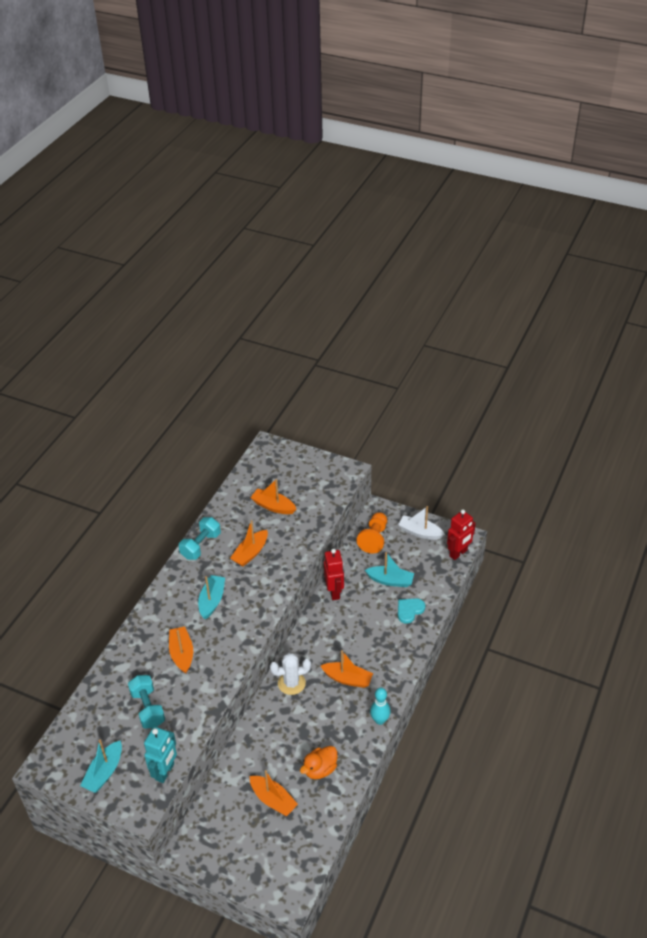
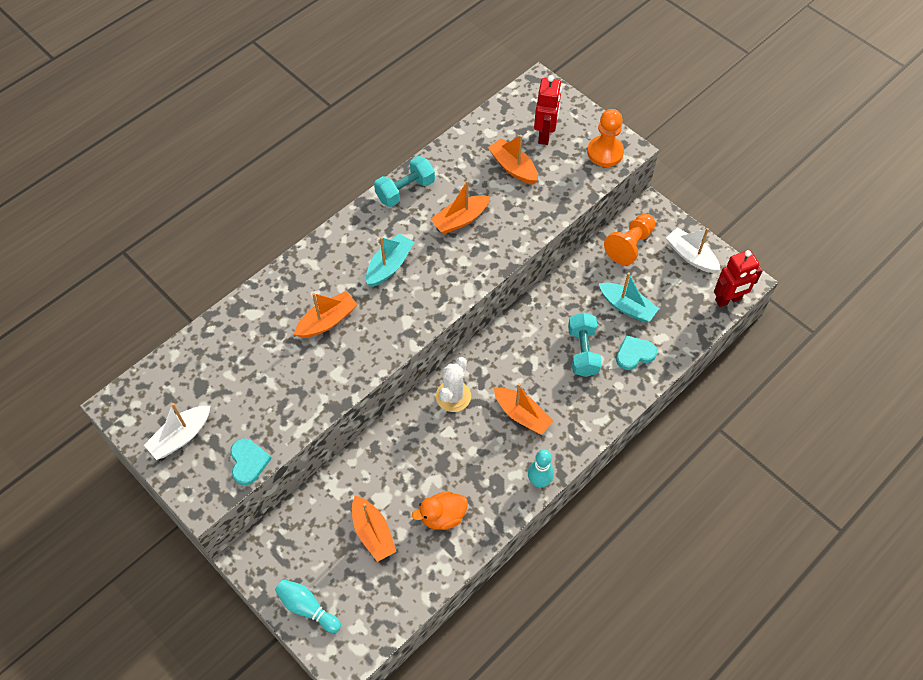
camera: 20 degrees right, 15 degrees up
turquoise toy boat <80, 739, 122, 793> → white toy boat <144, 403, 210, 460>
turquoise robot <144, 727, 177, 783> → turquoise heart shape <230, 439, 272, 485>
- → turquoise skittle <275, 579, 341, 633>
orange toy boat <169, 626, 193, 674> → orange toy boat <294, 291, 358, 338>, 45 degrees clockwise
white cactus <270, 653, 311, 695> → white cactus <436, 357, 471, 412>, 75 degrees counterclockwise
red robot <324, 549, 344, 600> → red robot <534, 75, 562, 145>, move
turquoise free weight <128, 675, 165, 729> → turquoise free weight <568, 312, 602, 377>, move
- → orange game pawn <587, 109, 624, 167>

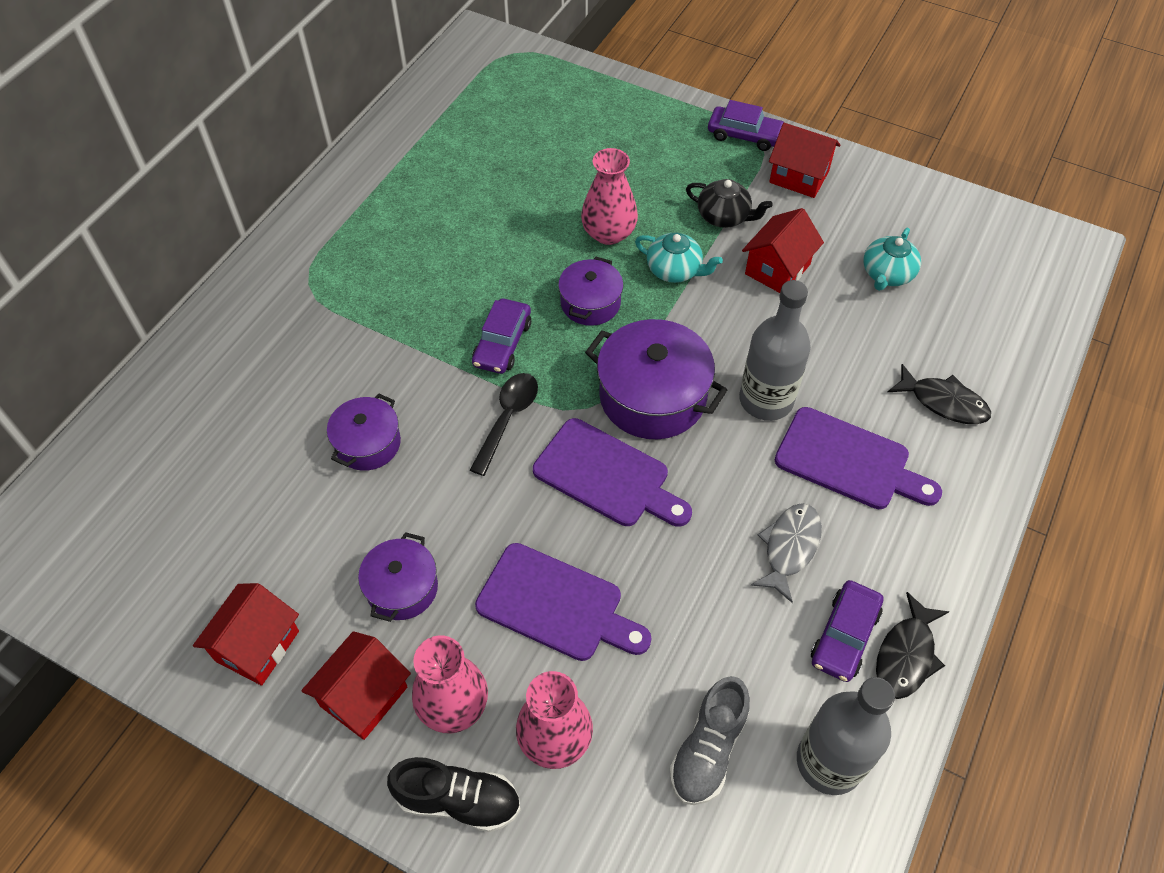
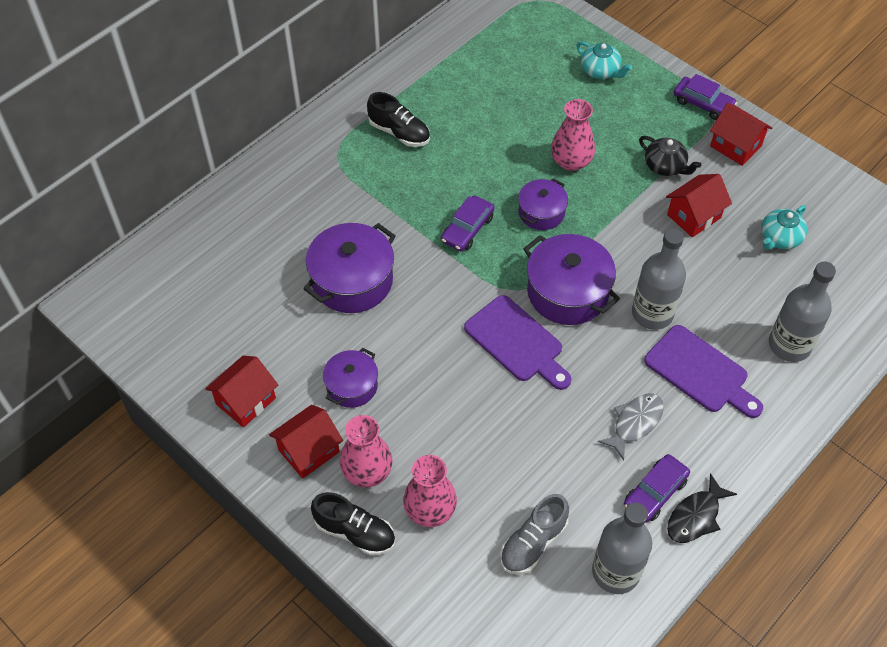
camera: 15 degrees right, 0 degrees up
purple cooking pot <327, 393, 401, 471> → purple cooking pot <303, 223, 396, 313>, x1.68
- → black shoe <367, 92, 430, 147>
turquoise tea pot <635, 233, 723, 283> → turquoise tea pot <576, 41, 632, 79>, move
black fish figure <888, 364, 991, 424> → grey flask <769, 261, 836, 362>
black spoon <470, 373, 538, 476> → -
purple bread board <475, 543, 652, 661> → -

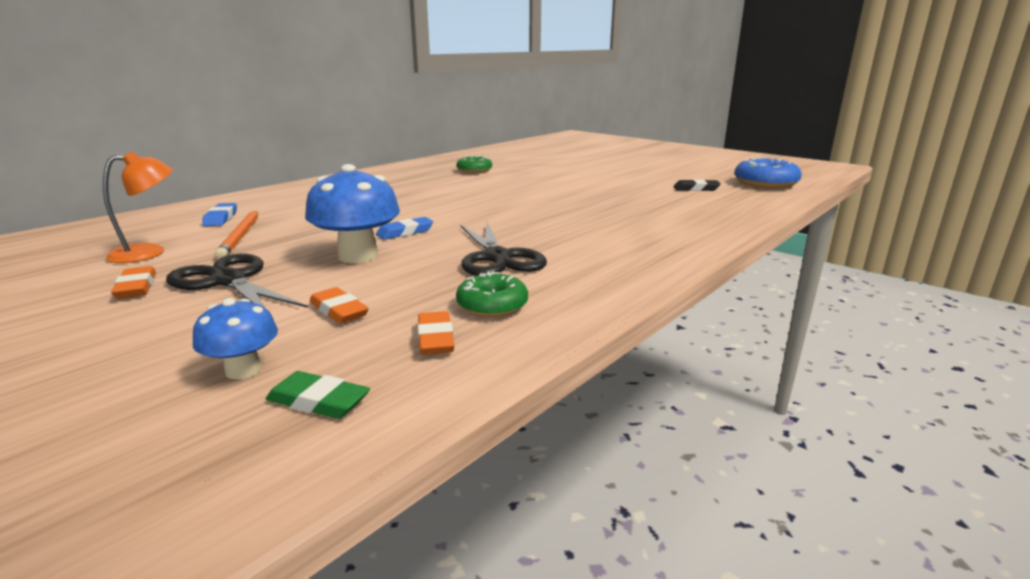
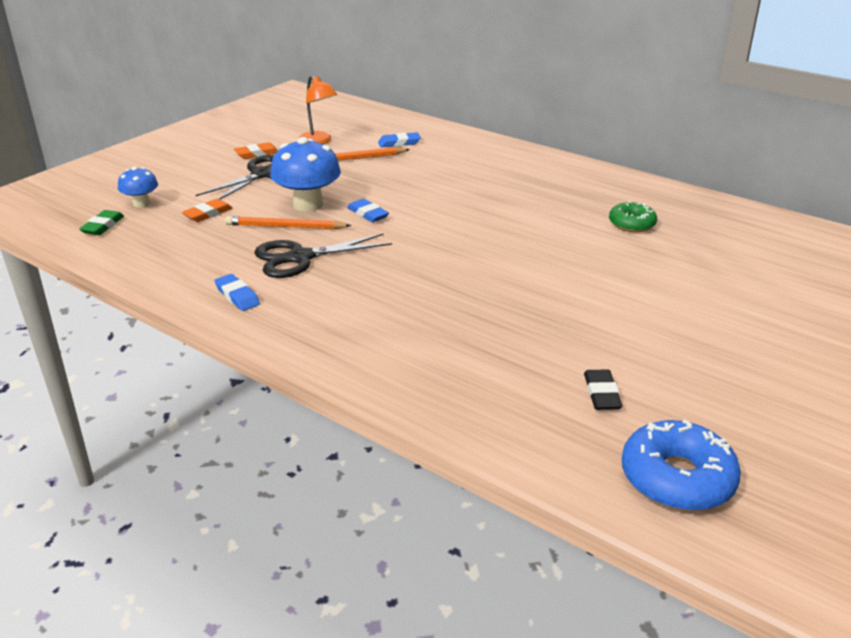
camera: 85 degrees right, 10 degrees up
- → cobalt eraser <214, 274, 260, 311>
- → orange lead pencil <225, 216, 352, 229>
orange eraser <418, 311, 454, 355> → -
leaf-green doughnut <456, 271, 528, 317> → -

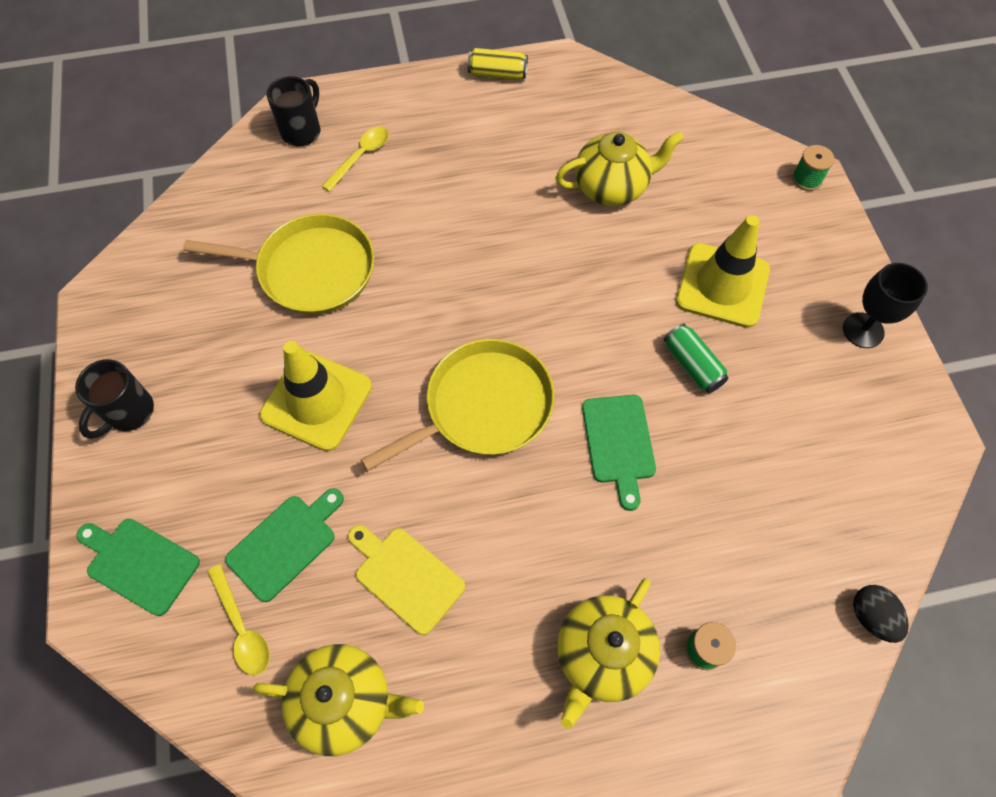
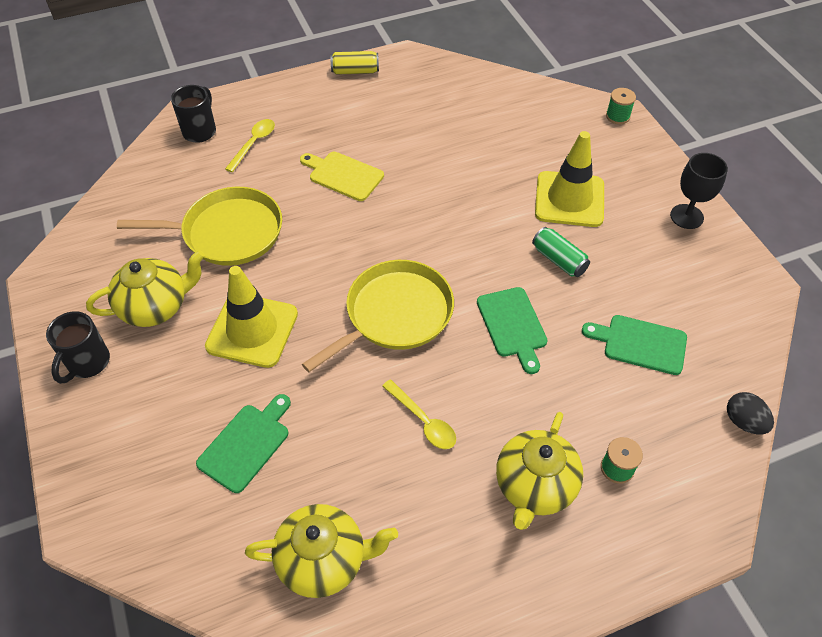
camera: 10 degrees left, 10 degrees down
yellow tea pot <555, 132, 684, 206> → yellow tea pot <86, 250, 205, 327>, move
yellow bread board <348, 525, 465, 635> → yellow bread board <300, 152, 384, 201>, move
yellow spoon <207, 564, 270, 675> → yellow spoon <382, 379, 456, 449>, move
leaf-green bread board <76, 519, 200, 616> → leaf-green bread board <582, 315, 687, 375>, move

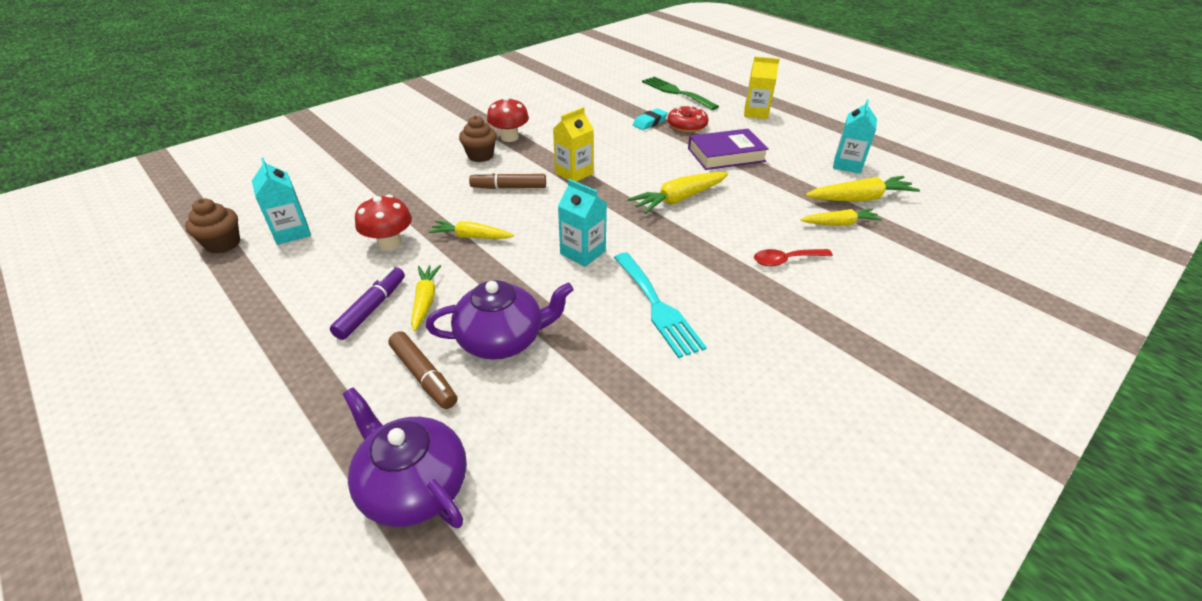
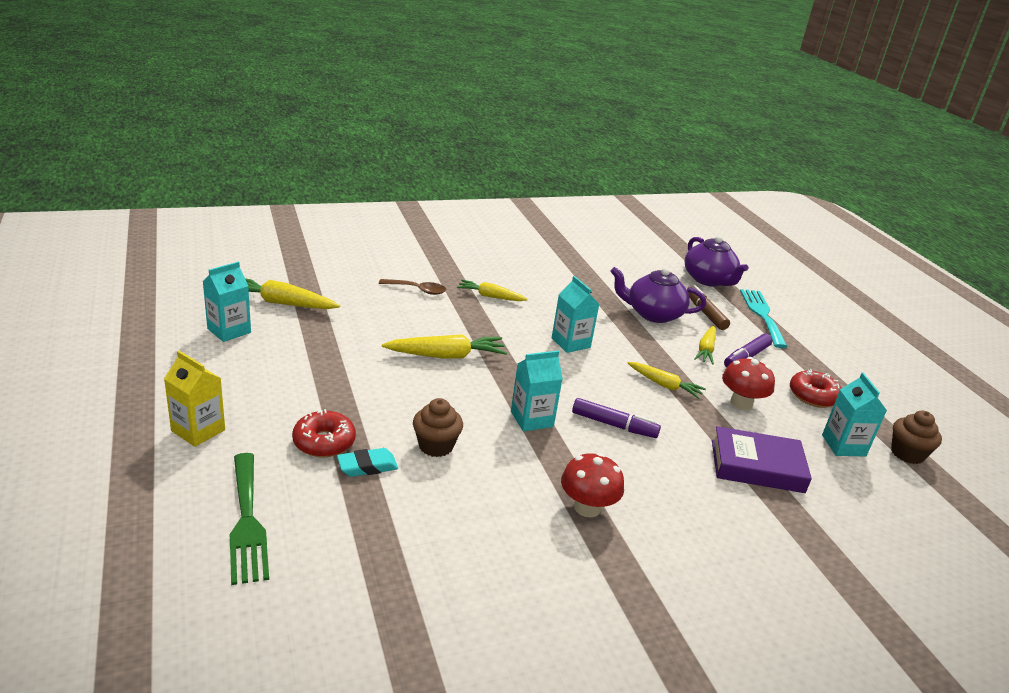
camera: 160 degrees left, 10 degrees down
red spoon <754, 249, 833, 267> → brown spoon <379, 279, 446, 295>
brown muffin <459, 116, 497, 162> → brown muffin <413, 398, 463, 457>, move
yellow root vegetable <800, 209, 882, 226> → yellow root vegetable <457, 280, 528, 301>, move
yellow milk carton <553, 107, 594, 182> → turquoise milk carton <511, 350, 563, 432>
brown marker <469, 172, 546, 189> → purple marker <572, 398, 661, 438>
purple hardback <688, 129, 769, 170> → purple hardback <712, 426, 812, 493>, move
turquoise table fork <614, 253, 707, 358> → turquoise table fork <740, 289, 787, 348>, move
- → red doughnut <790, 369, 841, 408>

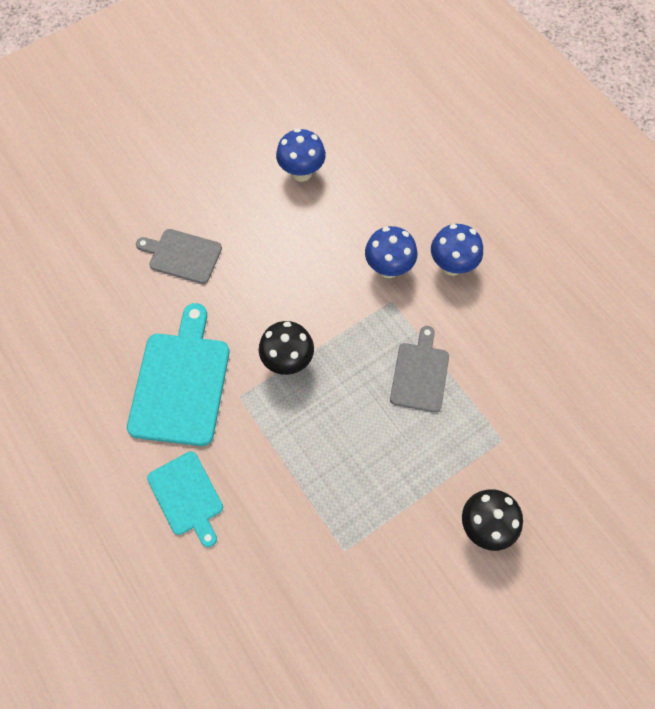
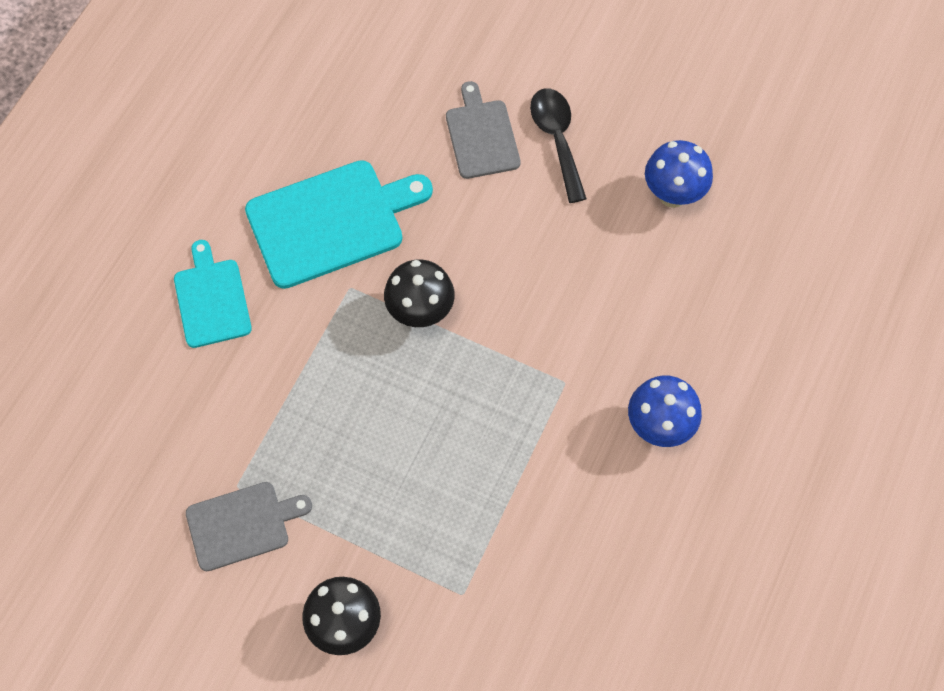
camera: 60 degrees right, 0 degrees up
turquoise bread board <147, 451, 223, 547> → turquoise bread board <174, 240, 252, 348>, 135 degrees clockwise
grey bread board <390, 326, 449, 413> → grey bread board <186, 482, 312, 571>, move
- → black spoon <530, 88, 587, 203>
cobalt fungus <365, 226, 417, 278> → -

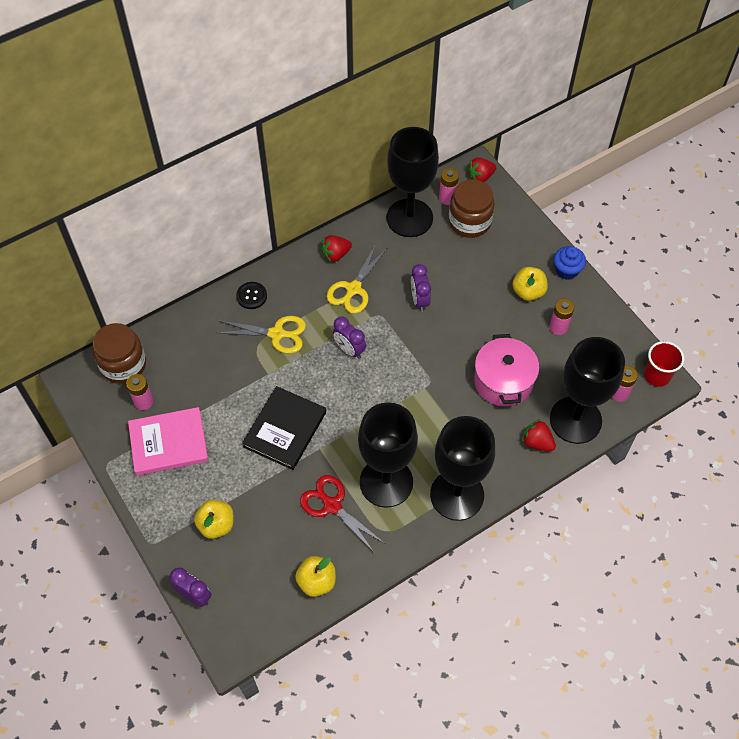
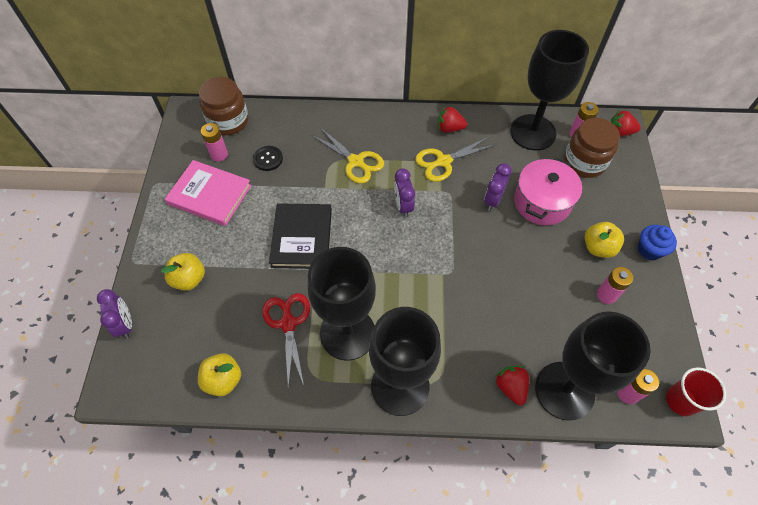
camera: 35 degrees right, 0 degrees up
black shirt button <236, 282, 267, 309> → black shirt button <253, 146, 283, 171>, move
black hardback <242, 386, 326, 470> → black hardback <269, 203, 332, 269>, 60 degrees counterclockwise
rose-pink cooking pot <474, 334, 539, 406> → rose-pink cooking pot <514, 158, 582, 225>, move

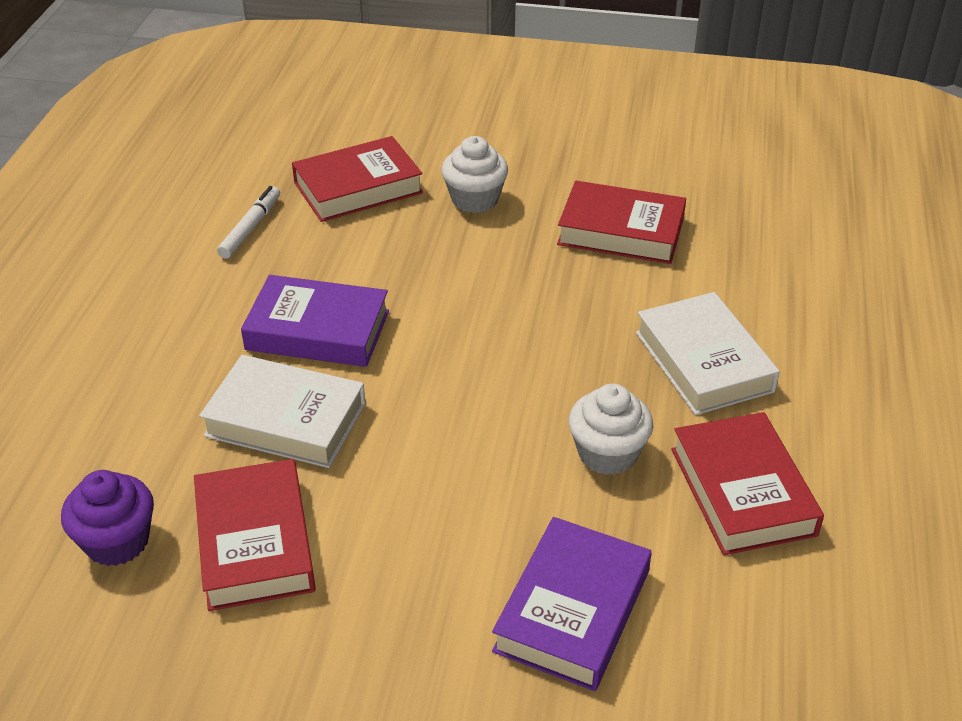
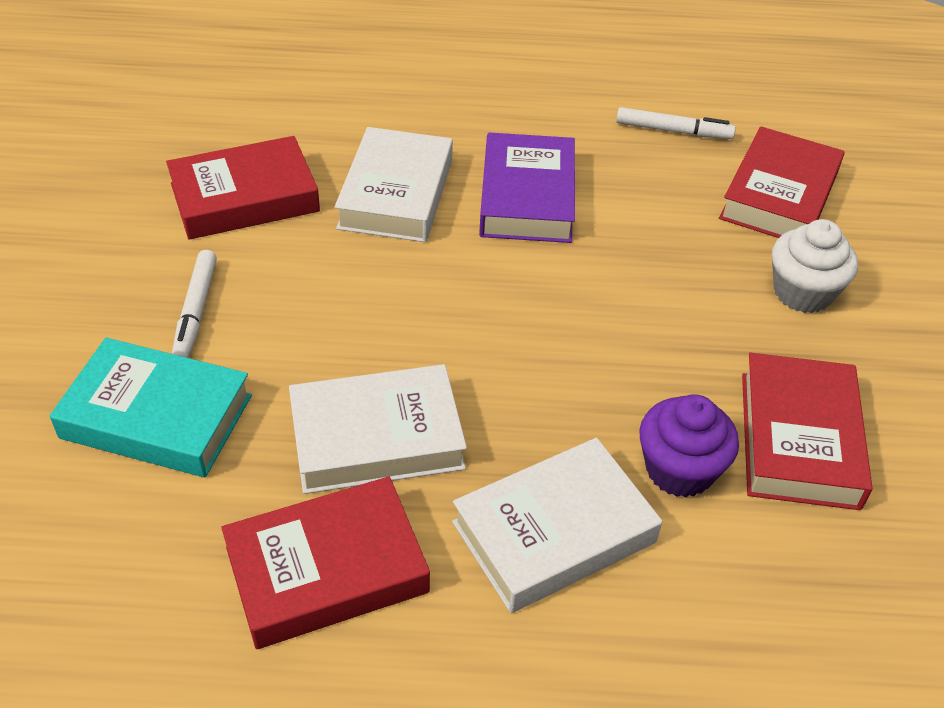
camera: 80 degrees right, 5 degrees up
purple hardback <492, 517, 652, 691> → turquoise hardback <50, 338, 252, 477>
- → white marker <172, 250, 217, 358>
white muffin <569, 384, 653, 475> → white hardback <289, 364, 467, 494>
purple muffin <61, 470, 154, 566> → purple muffin <639, 394, 739, 498>, move
red hardback <292, 136, 423, 222> → red hardback <719, 126, 844, 238>, 60 degrees clockwise

